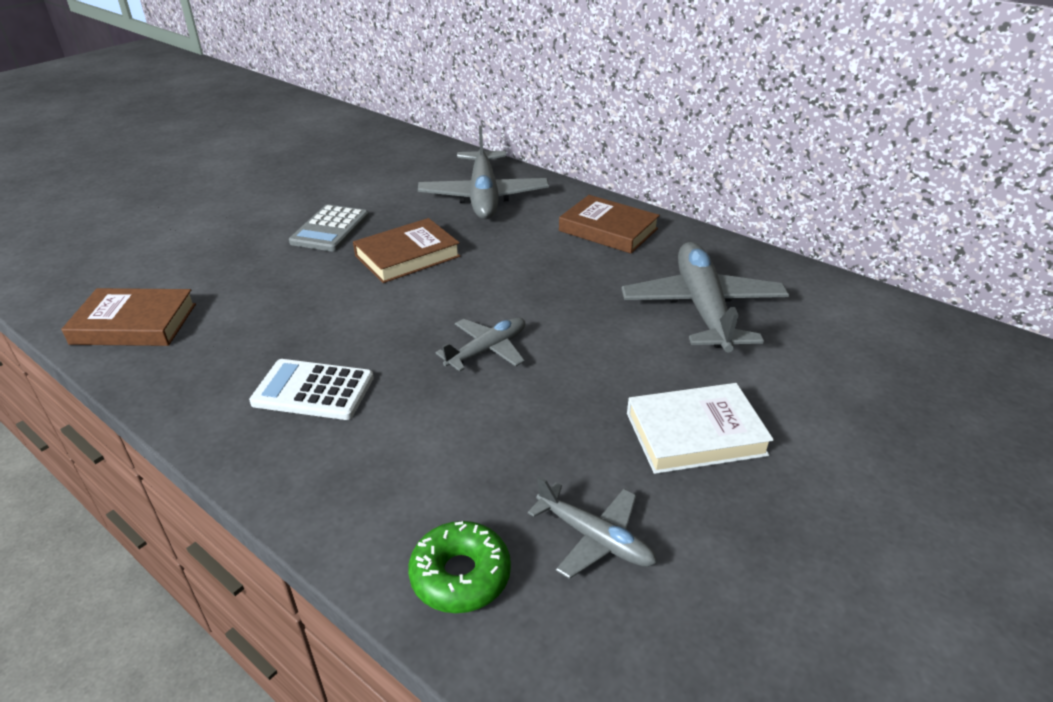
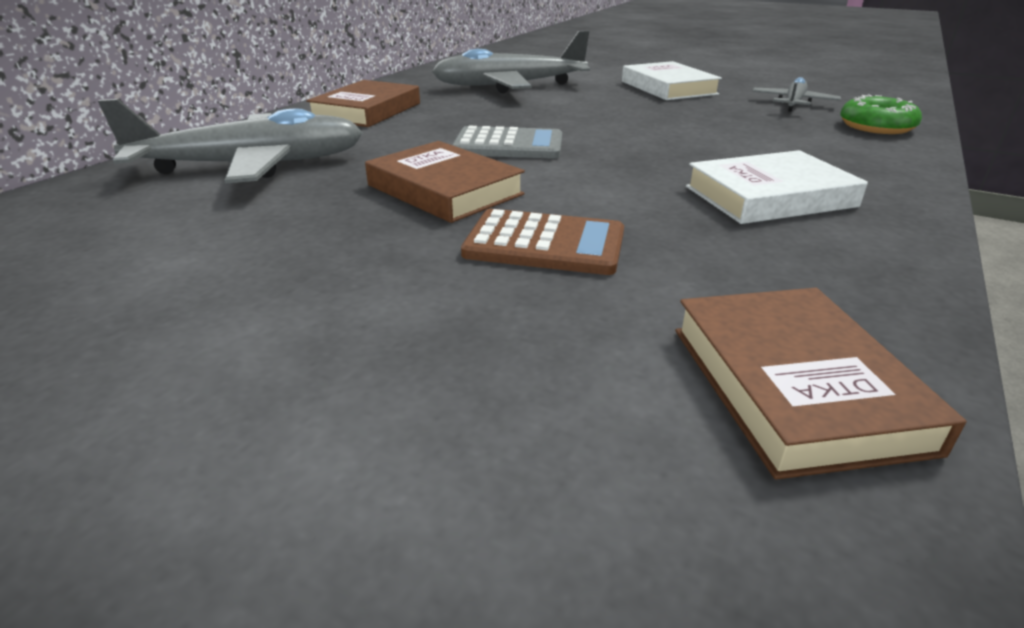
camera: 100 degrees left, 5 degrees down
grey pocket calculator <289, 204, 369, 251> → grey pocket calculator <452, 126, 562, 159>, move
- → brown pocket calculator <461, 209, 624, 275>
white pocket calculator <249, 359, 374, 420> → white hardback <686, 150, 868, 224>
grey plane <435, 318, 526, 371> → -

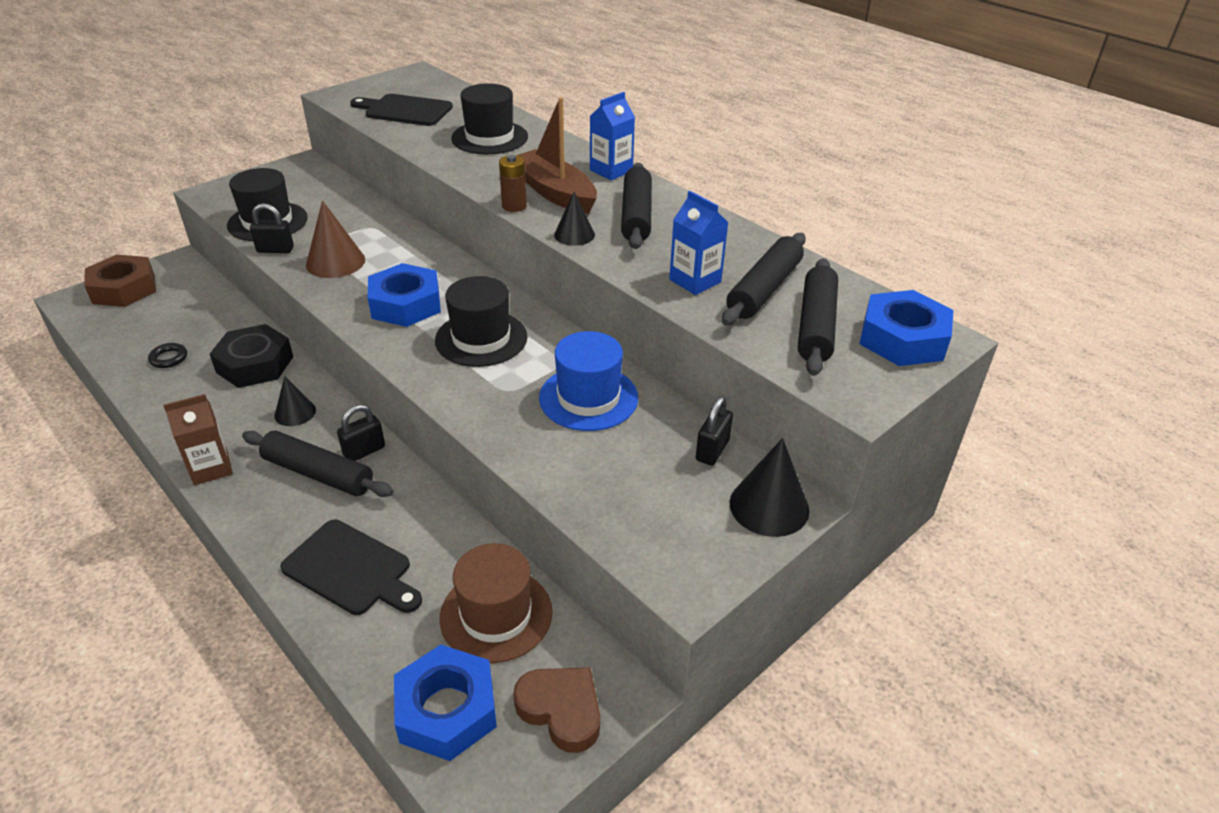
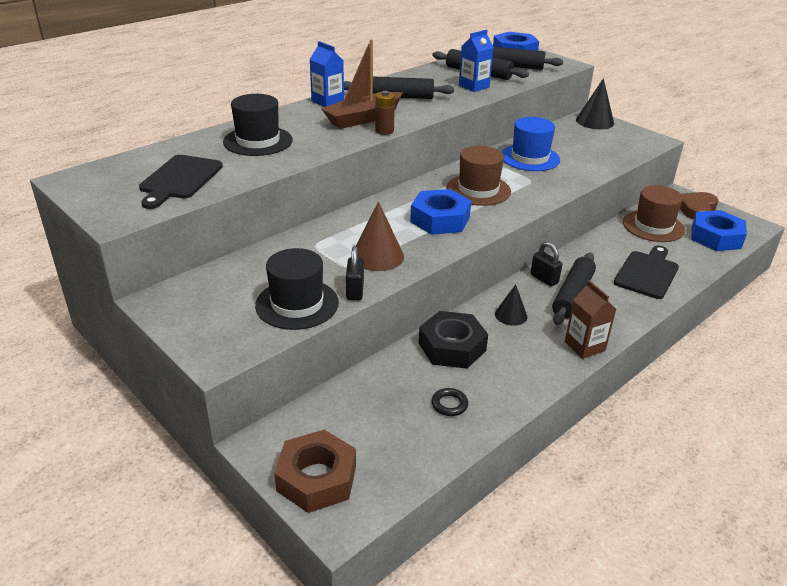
camera: 90 degrees left, 5 degrees down
black top hat <435, 276, 527, 367> → brown top hat <446, 146, 511, 206>
black cone <554, 192, 595, 246> → -
black small lock <696, 396, 733, 466> → -

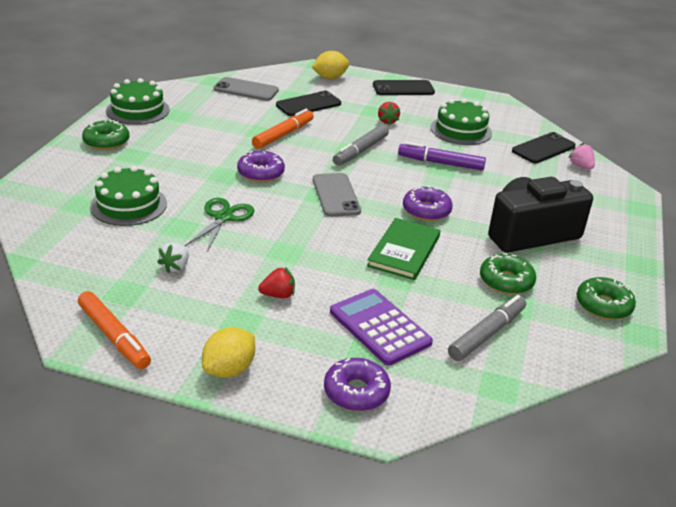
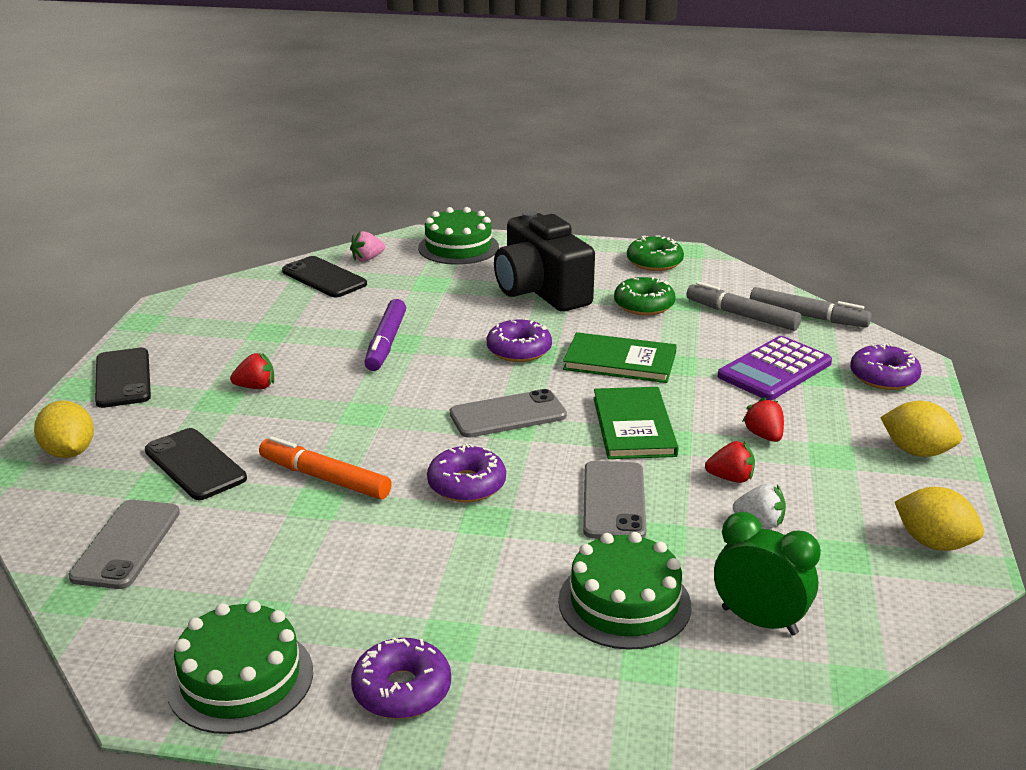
camera: 95 degrees left, 5 degrees down
leaf-green doughnut <82, 120, 129, 150> → purple doughnut <351, 637, 451, 719>
leaf-green layer cake <431, 99, 492, 145> → leaf-green layer cake <418, 207, 499, 265>, move
leaf-green pair of scissors <185, 198, 254, 252> → grey phone <583, 461, 646, 539>
- → leaf-green hardback <594, 387, 679, 459>
- → red berry <705, 441, 755, 483>
- → leaf-green clock <714, 512, 821, 635>
grey marker <333, 124, 389, 166> → grey marker <750, 287, 872, 327>, move
orange marker <78, 291, 151, 369> → yellow toy lemon <895, 487, 984, 551>

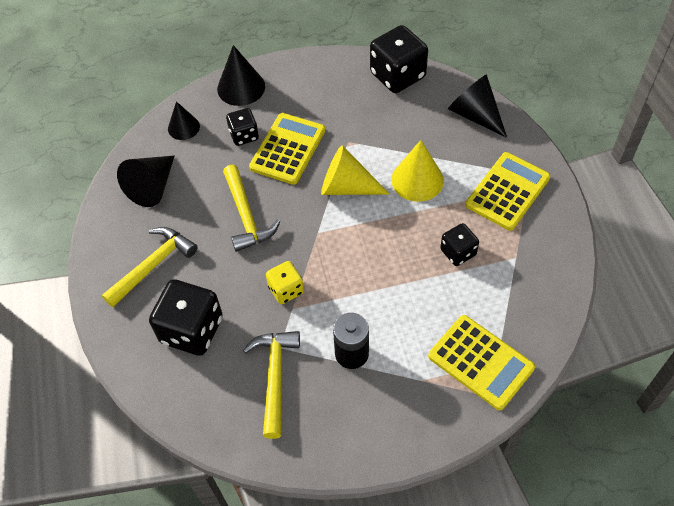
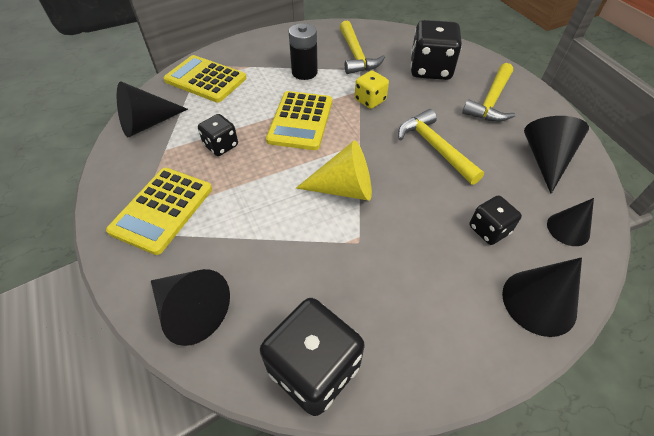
camera: 165 degrees right, 5 degrees down
- → black cone <117, 81, 188, 137>
yellow pocket calculator <249, 113, 325, 185> → yellow pocket calculator <266, 91, 332, 150>, move
yellow cone <391, 140, 444, 202> → -

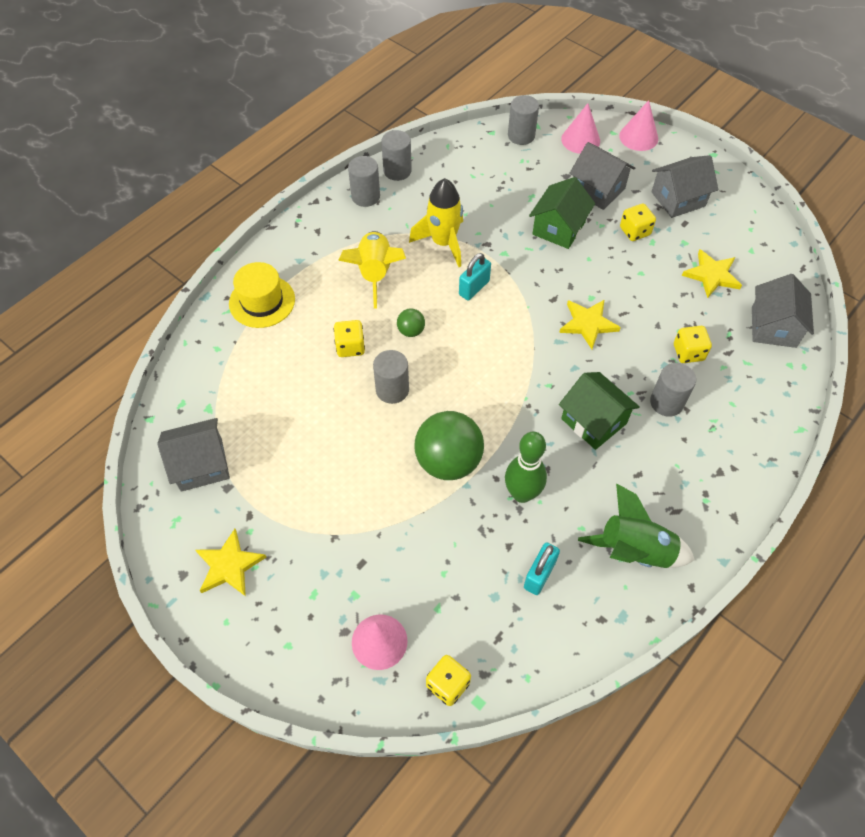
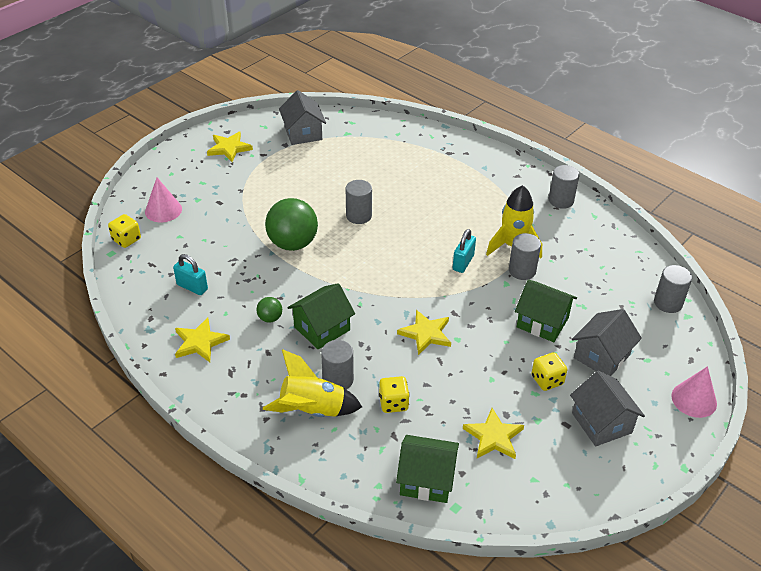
camera: 90 degrees right, 15 degrees down
leaf-green spaceship <578, 484, 695, 568> → yellow star <175, 317, 230, 362>
leaf-green sphere <397, 308, 425, 337> → leaf-green sphere <256, 297, 282, 323>, move
yellow spaceship <338, 231, 406, 308> → yellow spaceship <263, 349, 362, 417>, move
grey toy house <752, 274, 814, 348> → leaf-green toy house <396, 435, 459, 503>
turquoise small lock <459, 253, 491, 300> → turquoise small lock <453, 229, 476, 273>, 75 degrees clockwise
grey solid cylinder <381, 130, 412, 181> → grey solid cylinder <509, 233, 541, 280>, move
yellow top hat <229, 262, 295, 328> → -
yellow dice <334, 320, 365, 357> → -
leaf-green skittle <505, 431, 547, 503> → -
rose-pink cone <561, 103, 600, 154> → -

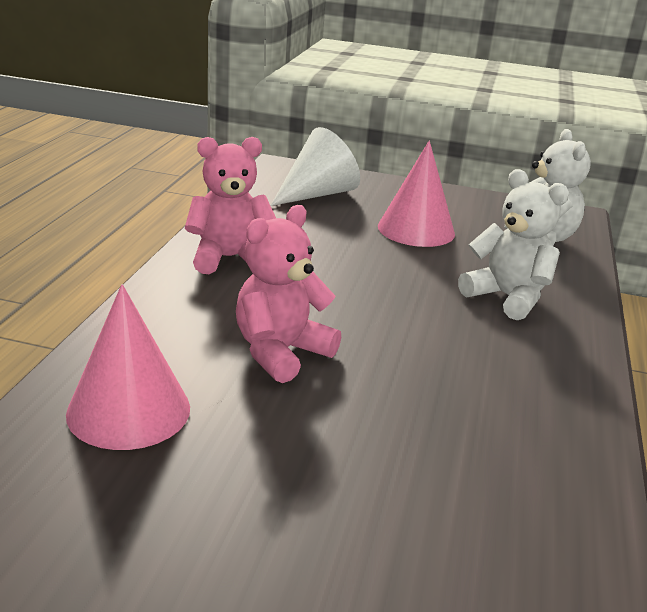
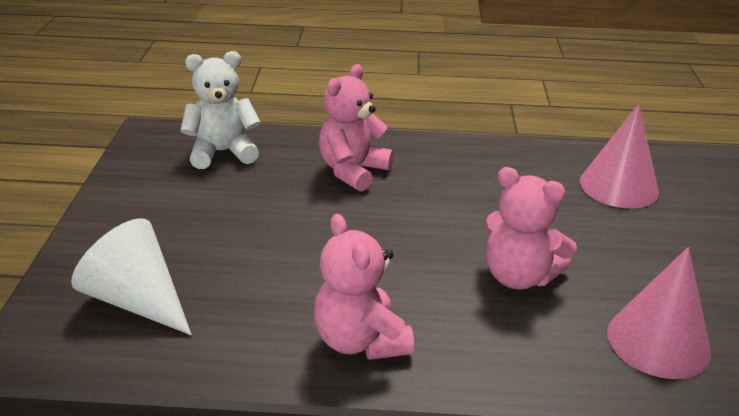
camera: 100 degrees left, 5 degrees up
white stuffed bear <458, 169, 569, 320> → rose-pink stuffed bear <319, 64, 394, 192>
rose-pink cone <378, 141, 455, 247> → rose-pink cone <580, 104, 659, 208>, move

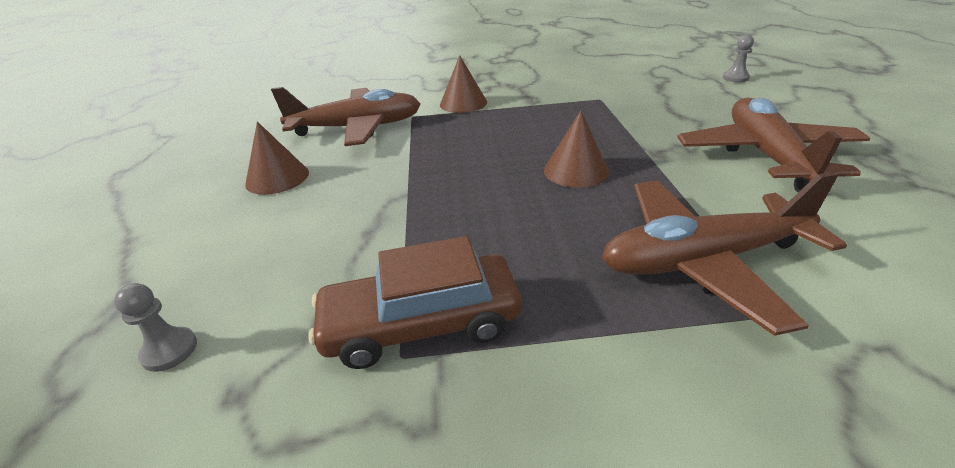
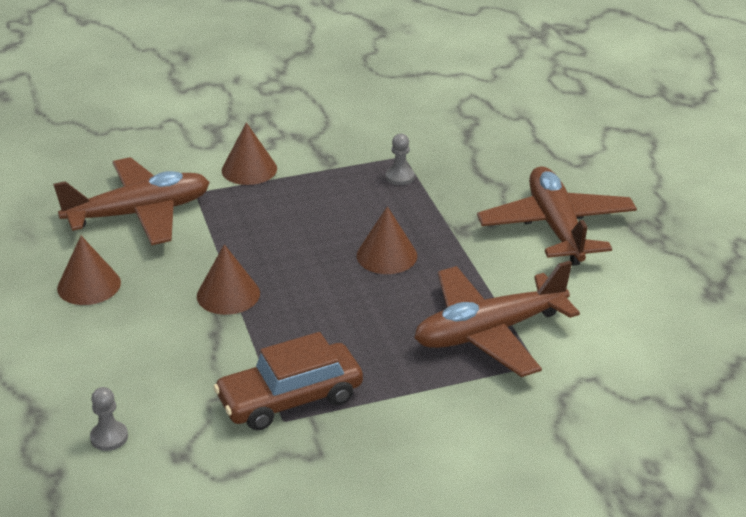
camera: 15 degrees left, 0 degrees up
- → brown cone <197, 244, 260, 315>
grey game pawn <723, 35, 754, 82> → grey game pawn <386, 134, 415, 185>, move

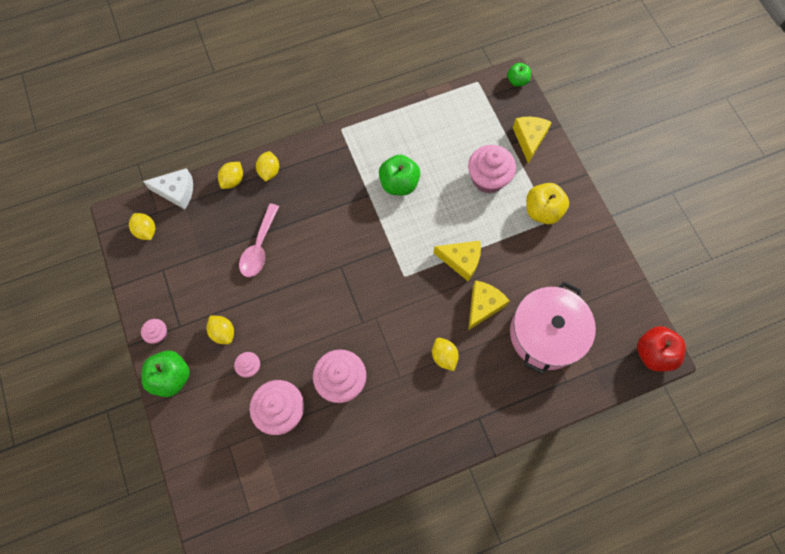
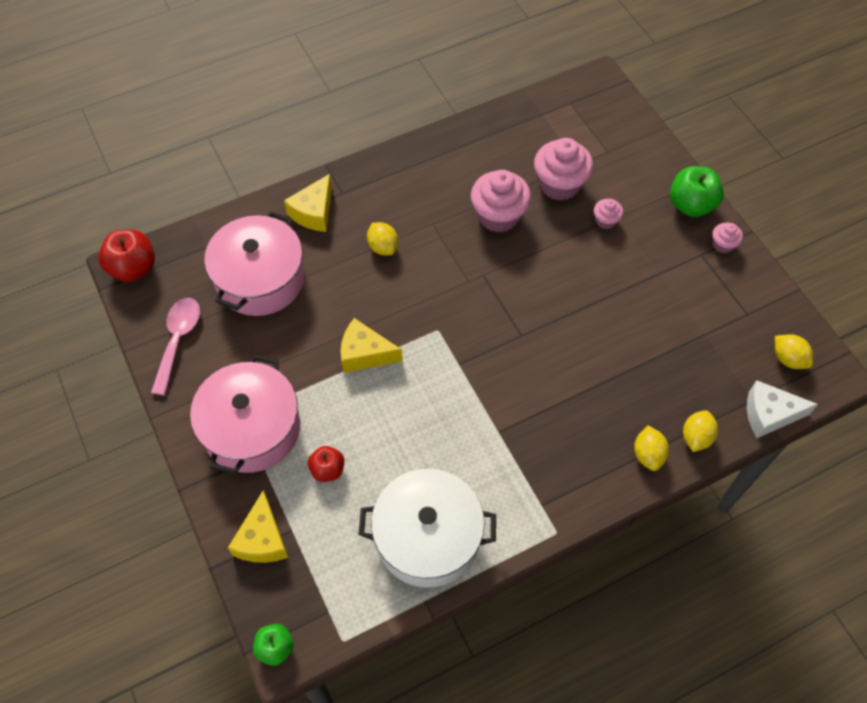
camera: 175 degrees right, 10 degrees down
rose-pink spoon <239, 204, 279, 277> → rose-pink spoon <151, 298, 200, 395>, move
yellow apple fruit <526, 183, 569, 224> → rose-pink cooking pot <190, 355, 300, 474>
yellow cheese <468, 280, 509, 331> → yellow cheese <284, 174, 332, 232>, move
rose-pink muffin <468, 145, 516, 194> → red apple fruit <308, 446, 344, 482>
- → white cooking pot <359, 469, 496, 588>
yellow toy lemon <207, 316, 234, 344> → -
leaf-green apple fruit <379, 155, 420, 195> → -

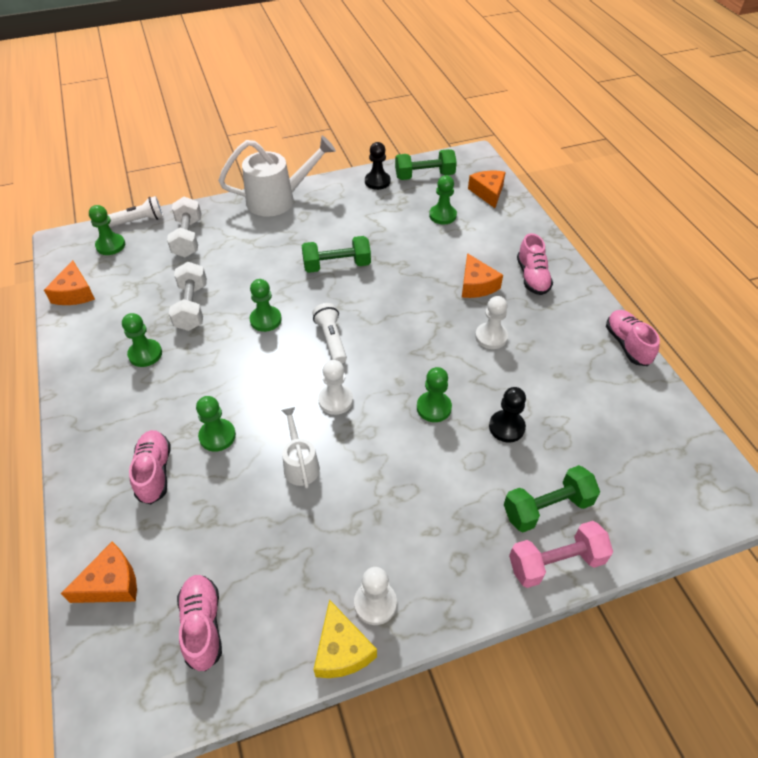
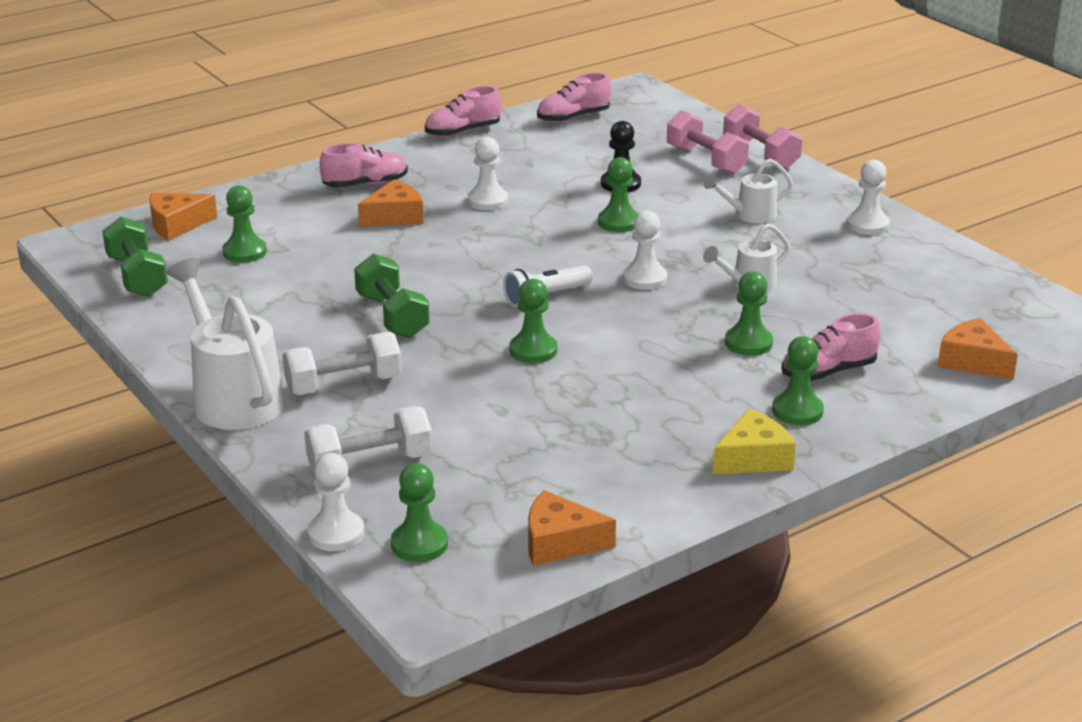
camera: 105 degrees left, 20 degrees down
white free weight <169, 262, 207, 331> → white free weight <282, 332, 402, 395>, move
white pocket torch <108, 196, 163, 227> → white game pawn <307, 453, 364, 551>
orange cheese <44, 260, 95, 305> → orange cheese <528, 490, 616, 566>, 150 degrees counterclockwise
rose-pink shoe <177, 575, 222, 671> → rose-pink shoe <537, 72, 611, 123>, move
leaf-green free weight <504, 465, 600, 532> → rose-pink free weight <667, 110, 749, 174>
- → white watering pot <704, 159, 793, 223>
yellow cheese <313, 599, 377, 678> → yellow cheese <713, 409, 796, 474>, move
leaf-green game pawn <122, 313, 162, 367> → leaf-green game pawn <772, 336, 824, 425>, move
black game pawn <365, 142, 391, 190> → -

